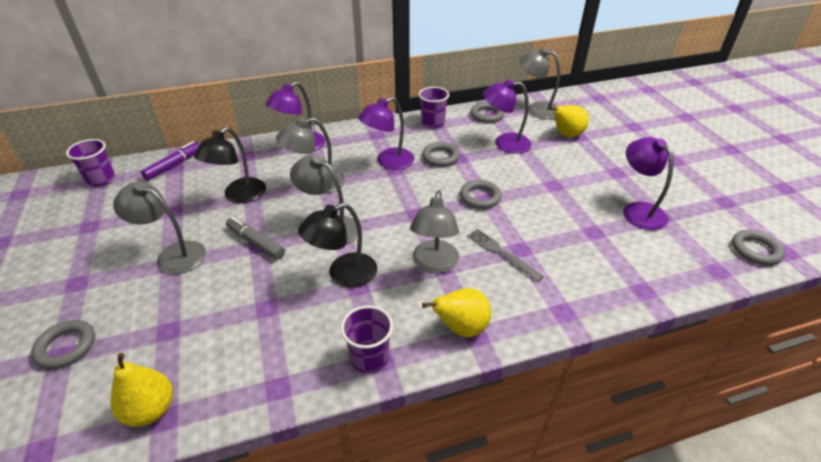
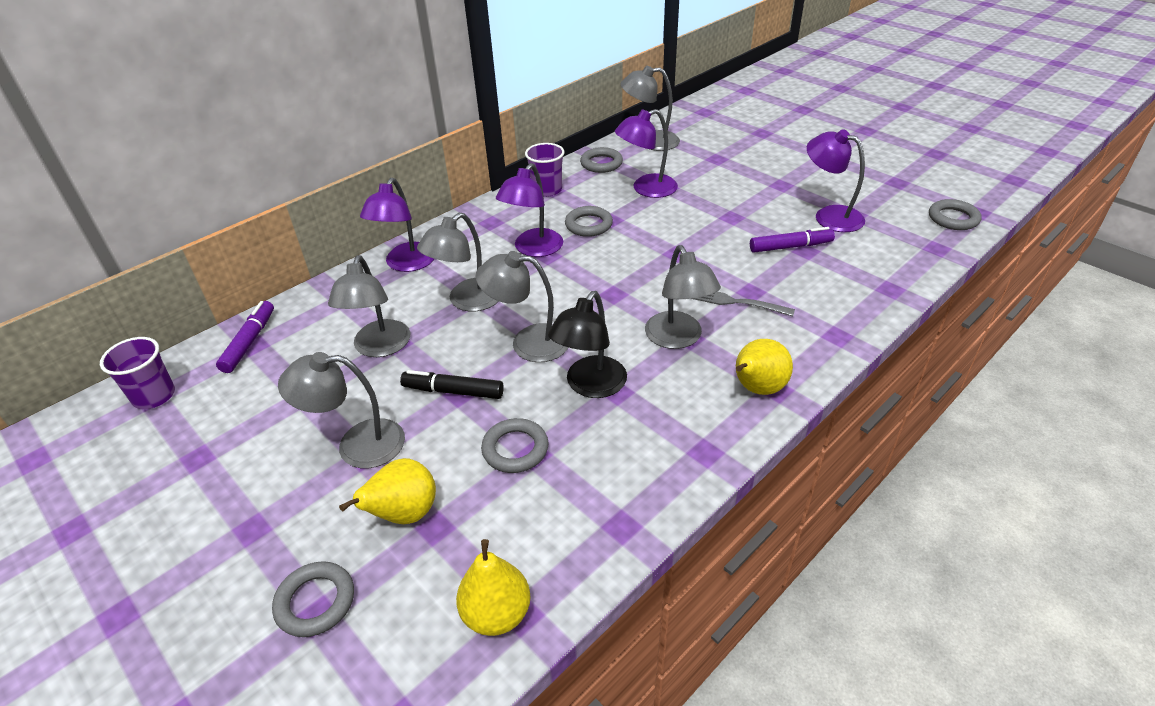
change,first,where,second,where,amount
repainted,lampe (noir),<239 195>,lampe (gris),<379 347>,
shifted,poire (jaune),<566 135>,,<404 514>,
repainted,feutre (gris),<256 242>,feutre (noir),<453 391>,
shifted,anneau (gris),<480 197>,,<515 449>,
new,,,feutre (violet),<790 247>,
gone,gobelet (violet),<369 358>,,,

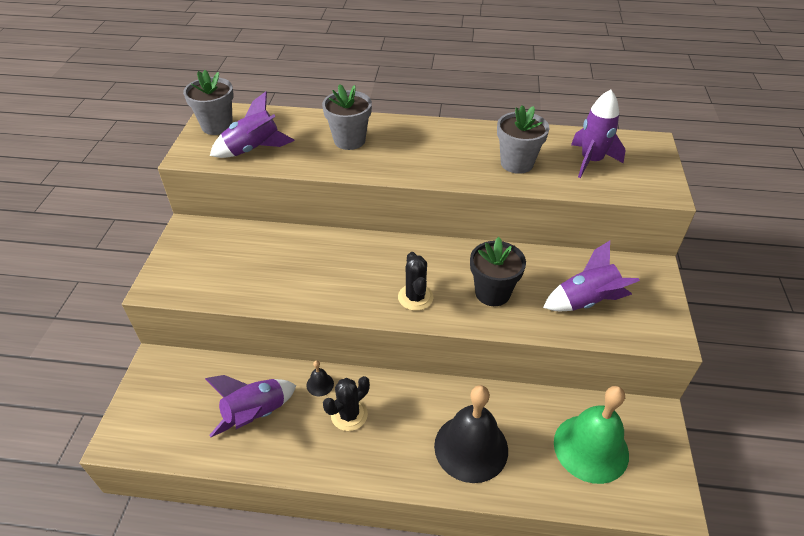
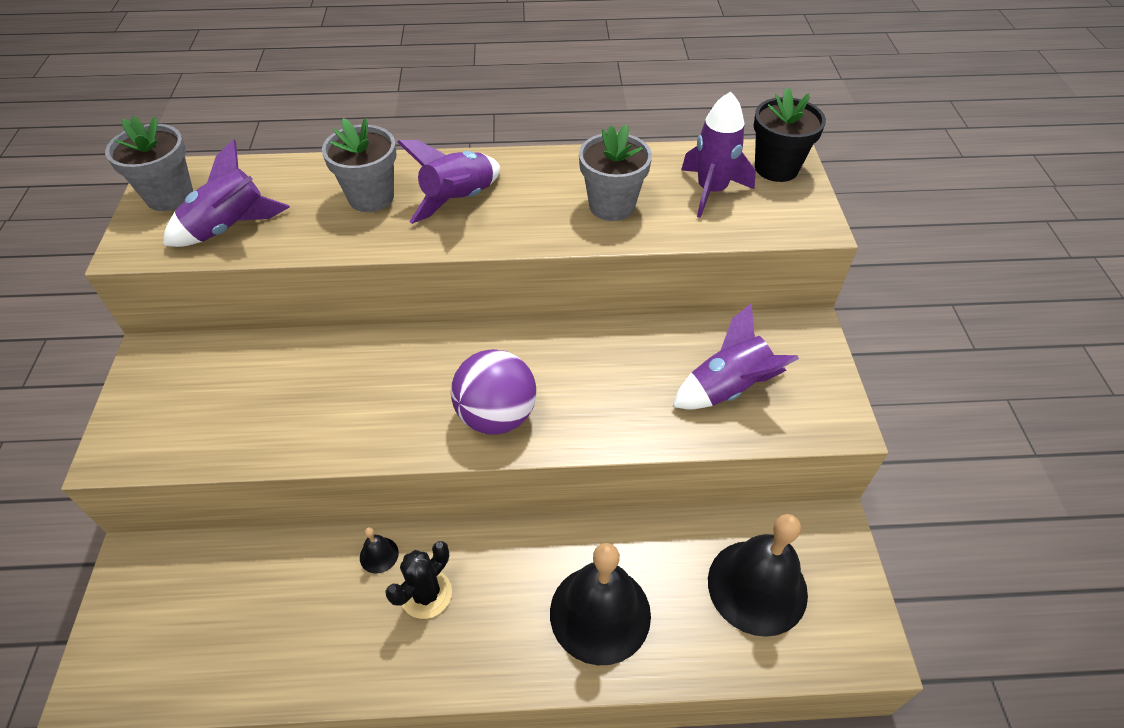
change,first,where,second,where,amount
shifted,fusée (violet),<256 414>,,<459 200>,
swapped,cactus (noir),<415 297>,balle (violet),<496 416>,
repainted,cloche (vert),<591 448>,cloche (noir),<757 586>,
shifted,pot de fleurs (noir),<492 293>,,<776 168>,

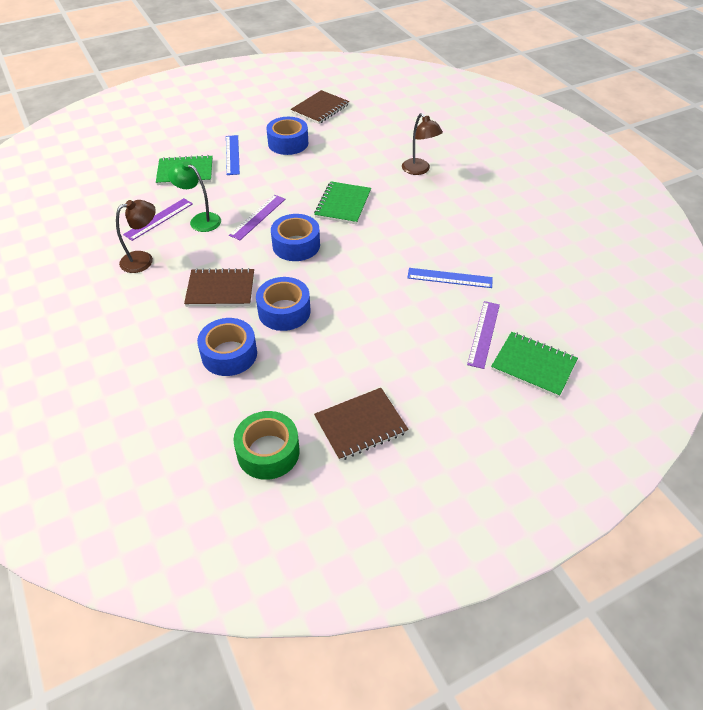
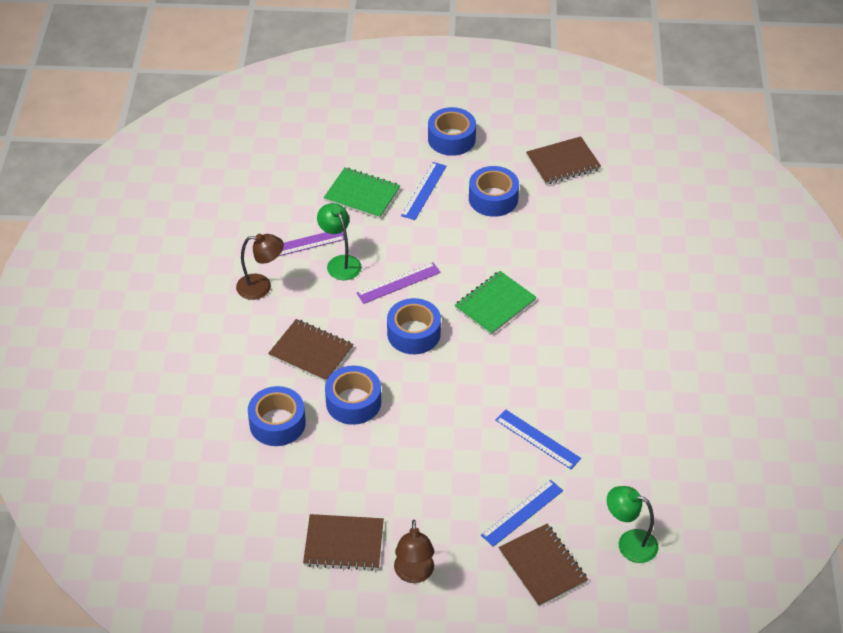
change,first,where,second,where,amount
shifted,lampe (marron),<419 170>,,<414 574>,
new,,,ruban adhésif (bleu),<451 139>,
repainted,règle (violet),<484 334>,règle (bleu),<522 513>,
repainted,carnet (vert),<533 365>,carnet (marron),<542 566>,
new,,,lampe (vert),<629 543>,
gone,ruban adhésif (vert),<268 452>,,,

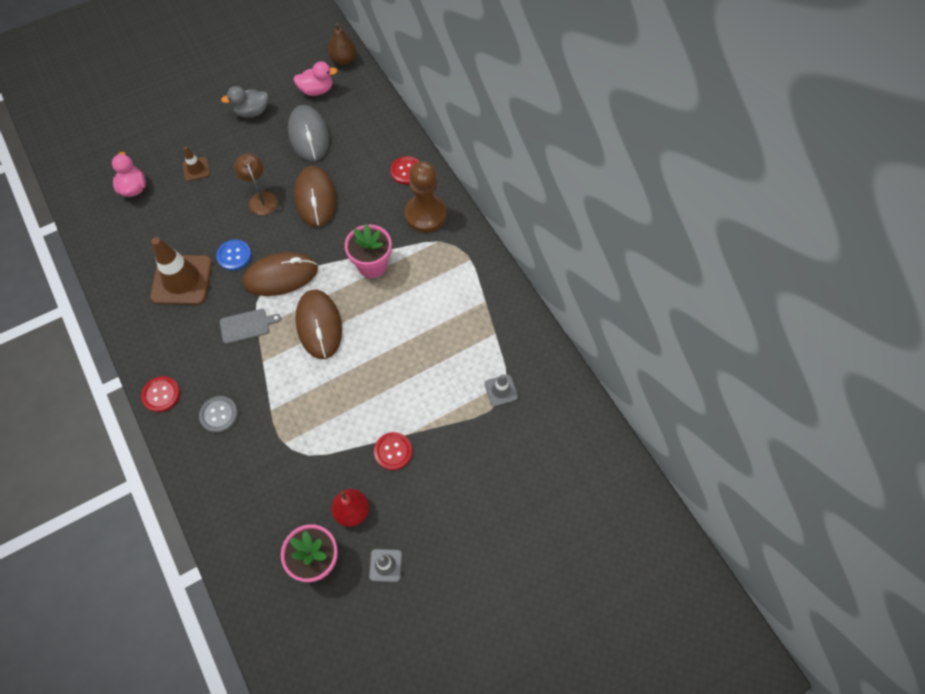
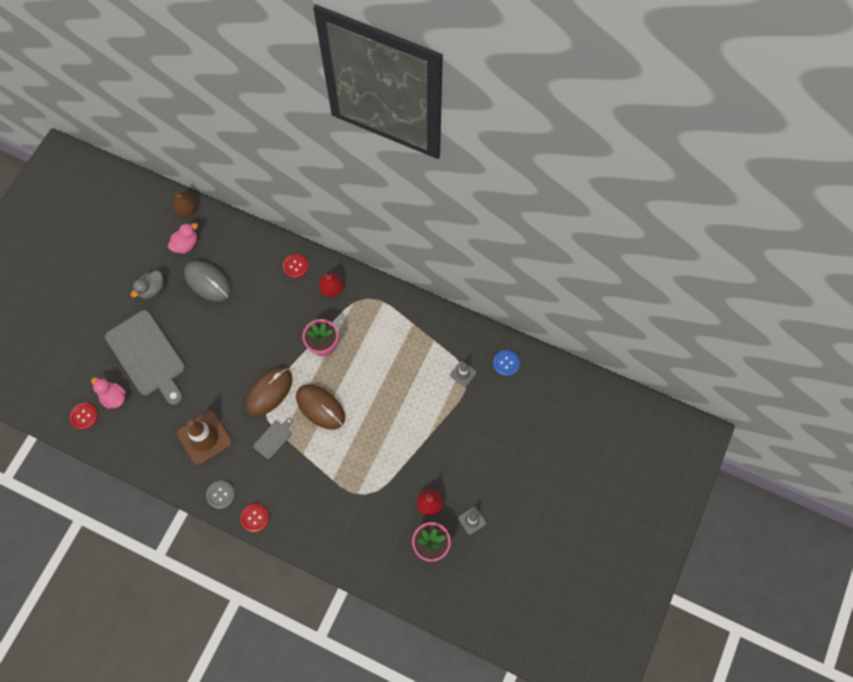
change,first,where,second,where,amount
shifted,bouton (rouge),<393 451>,,<84 416>,
swapped,cône de chantier (marron),<196 169>,planche à découper (gris),<147 356>,
shifted,bouton (gris),<219 414>,,<220 494>,
swapped,pion (marron),<425 214>,poire (rouge),<331 289>,
shifted,bouton (bleu),<234 255>,,<506 363>,
gone,lampe (marron),<261 198>,,,
gone,souris (marron),<315 198>,,,

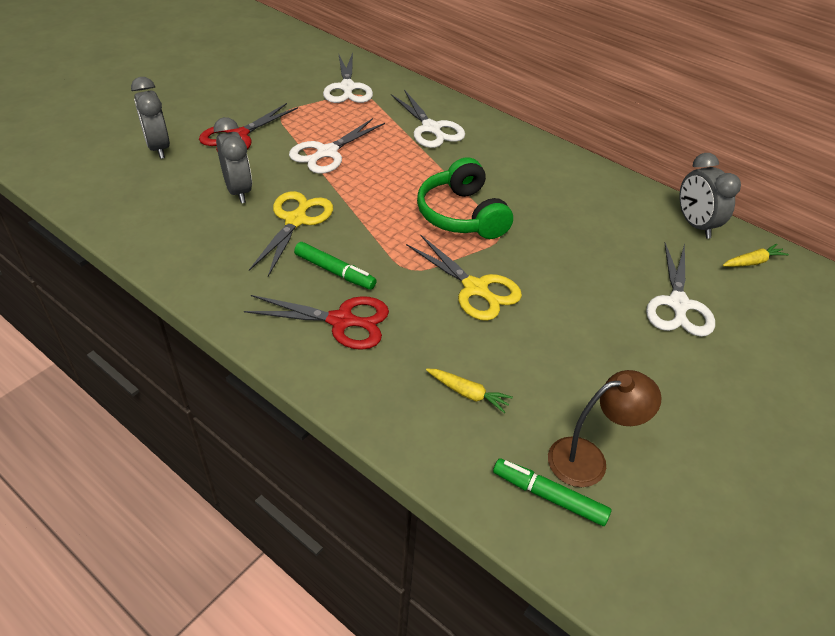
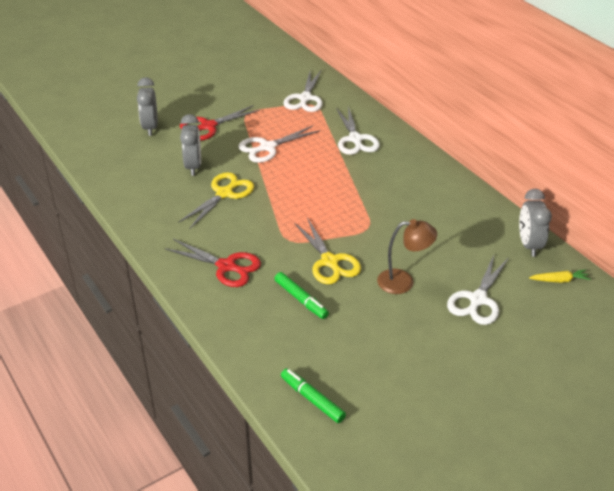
change,first,where,second,where,amount
shifted,feutre (vert),<335 271>,,<301 299>,
shifted,lampe (marron),<588 459>,,<403 282>,
gone,casque audio (vert),<462 215>,,,
gone,carotte (jaune),<467 393>,,,

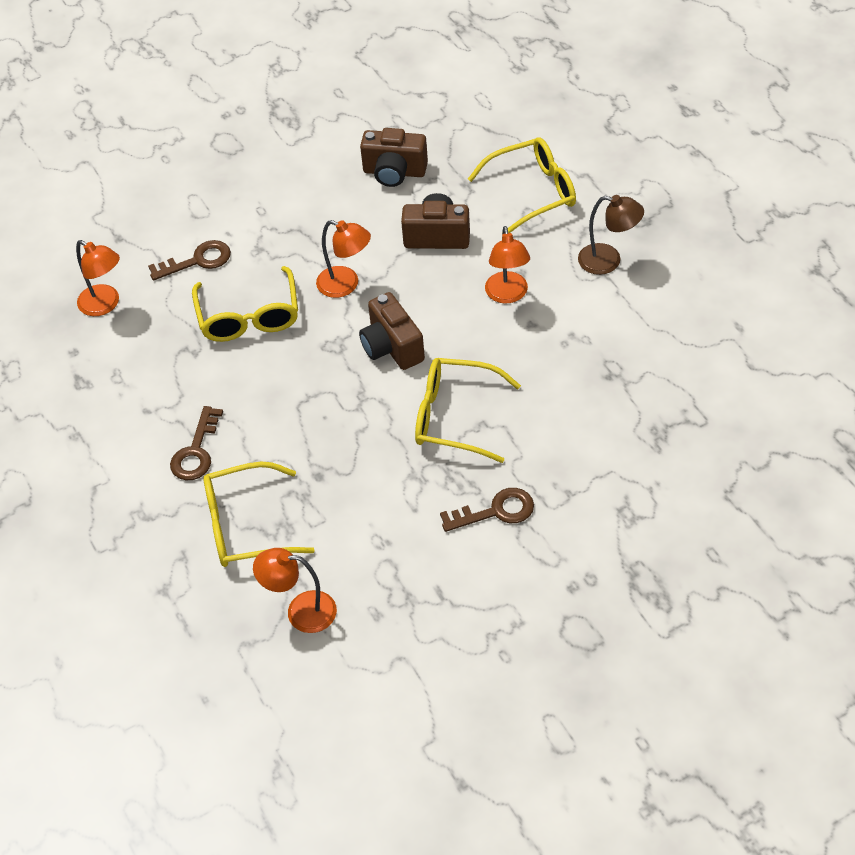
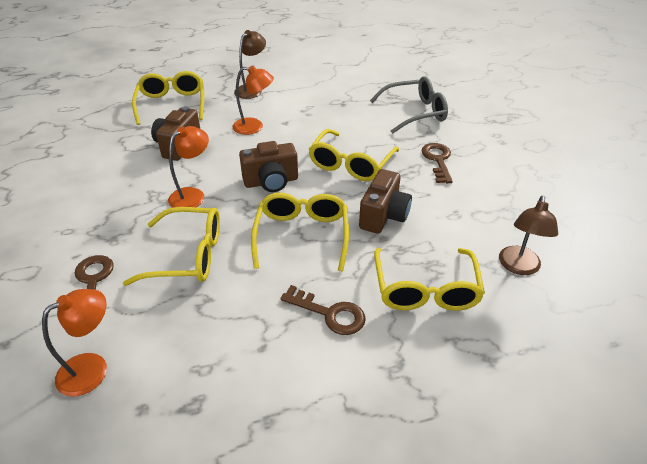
change,first,where,second,where,amount
new,,,lunettes (jaune),<302 235>,
shifted,appareil photo (marron),<394 172>,,<383 216>,
new,,,lunettes (gris),<415 112>,
repainted,lampe (orange),<301 611>,lampe (marron),<518 267>,

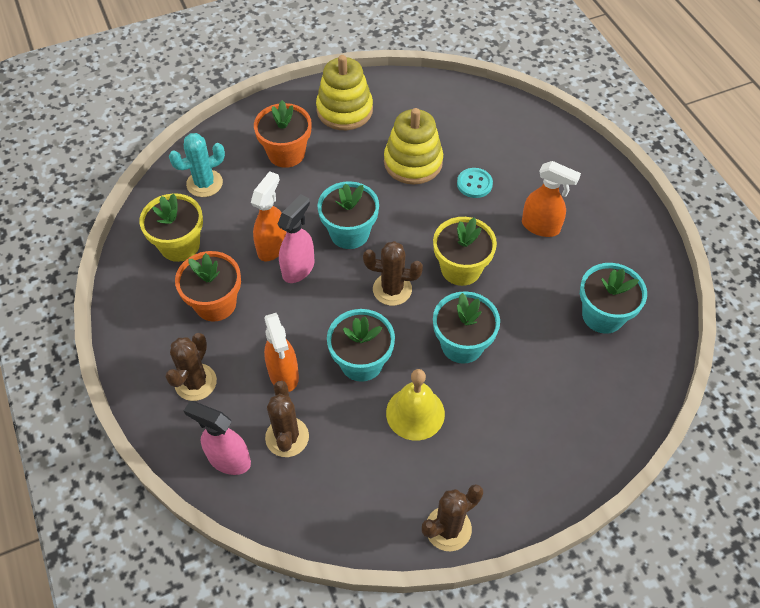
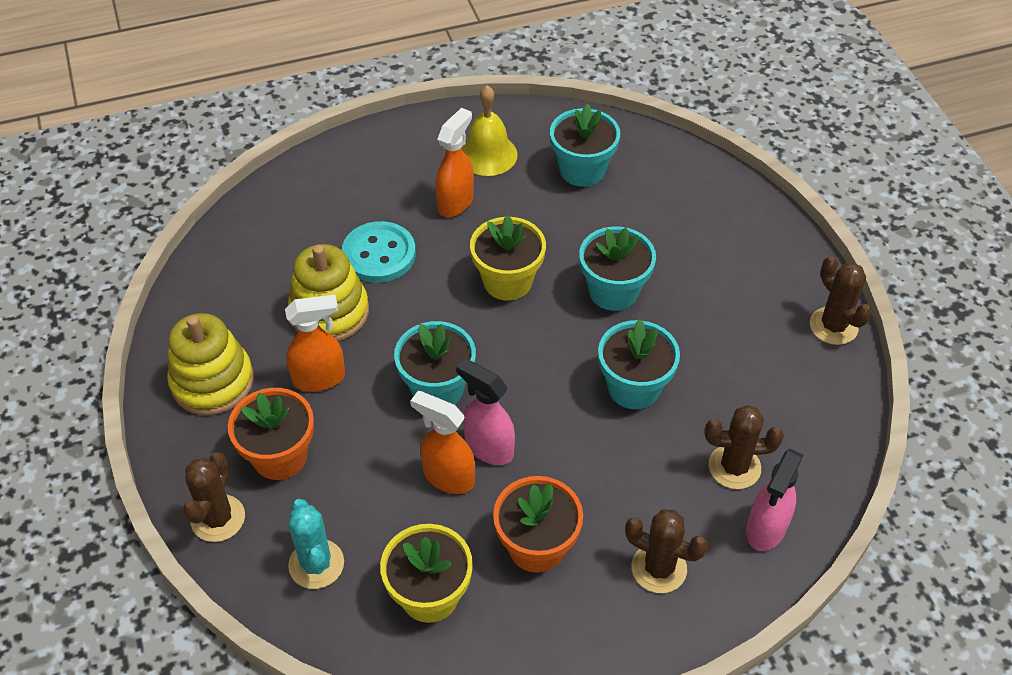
change,first,where,second,where,amount
shifted,cactus (marron),<392 289>,,<218 518>,
shifted,vaporisateur (orange),<284 374>,,<319 378>,
scaled,bouton (turquoise),<474 184>,,<379 254>,x1.62
shifted,cloche (jaune),<415 413>,,<488 154>,

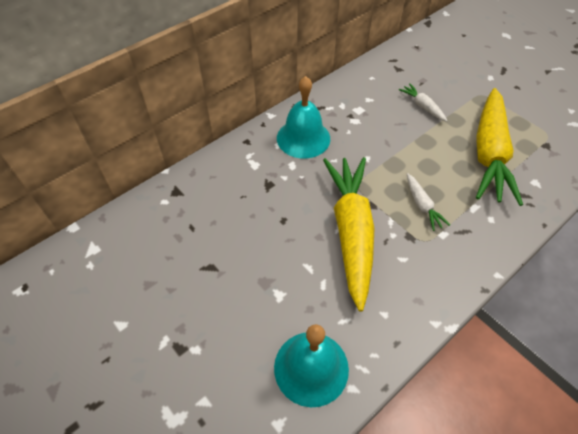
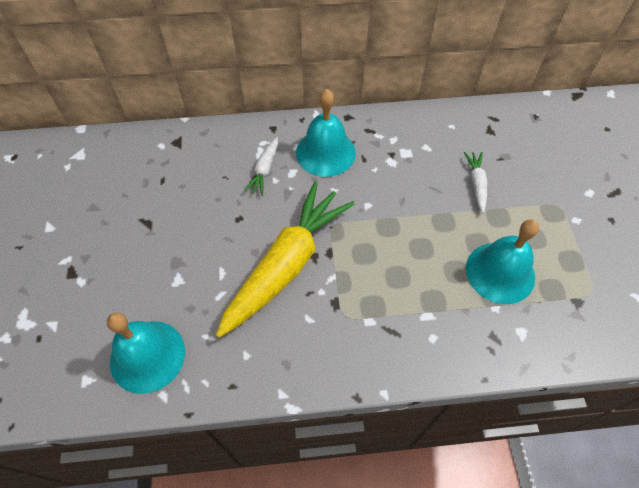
change,first,where,second,where,amount
shifted,carotte (blanc),<422 205>,,<264 170>,
swapped,carotte (jaune),<489 153>,cloche (turquoise),<500 272>,

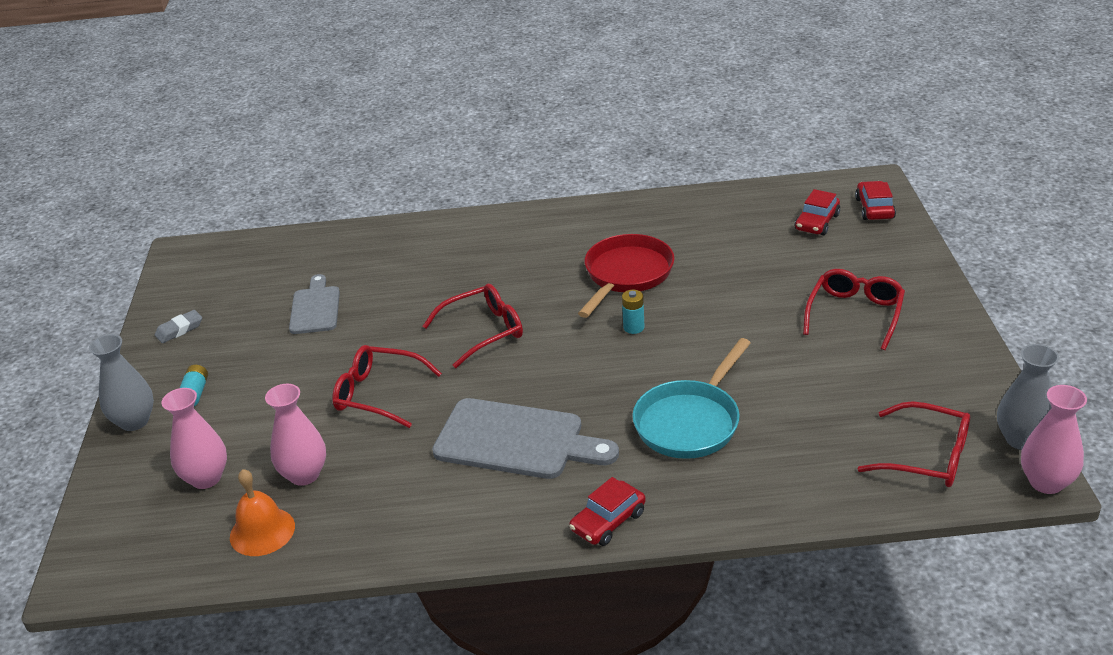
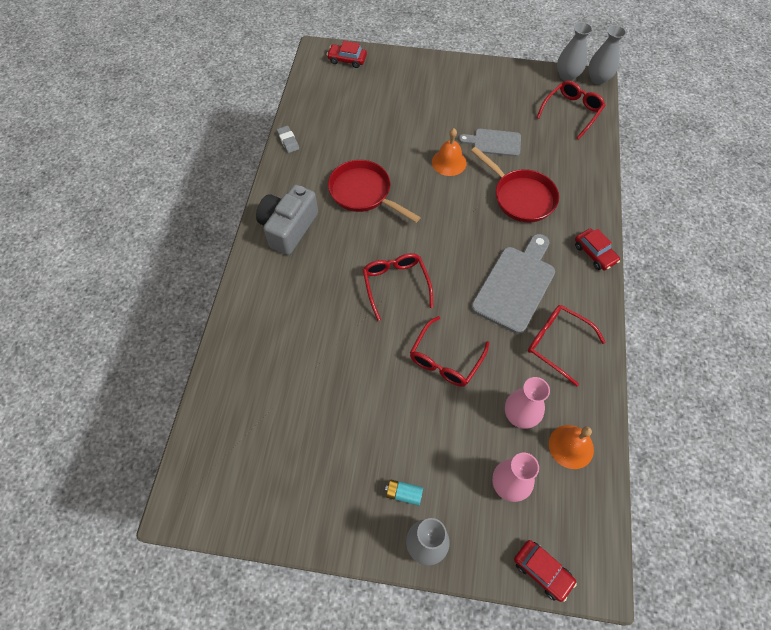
change,first,where,second,where,amount
new,,,appareil photo (gris),<288 228>,
shifted,gomme (gris),<179 330>,,<288 141>,
new,,,cloche (orange),<449 162>,
shifted,planche à découper (gris),<315 308>,,<494 142>,
repainted,poêle (turquoise),<690 422>,poêle (rouge),<521 197>,
shifted,voiture (rouge),<817 222>,,<542 571>,
shifted,lunettes (rouge),<855 314>,,<557 344>,
repainted,vase (rose),<1046 482>,vase (gris),<598 79>,
gone,pile (turquoise),<633 327>,,,

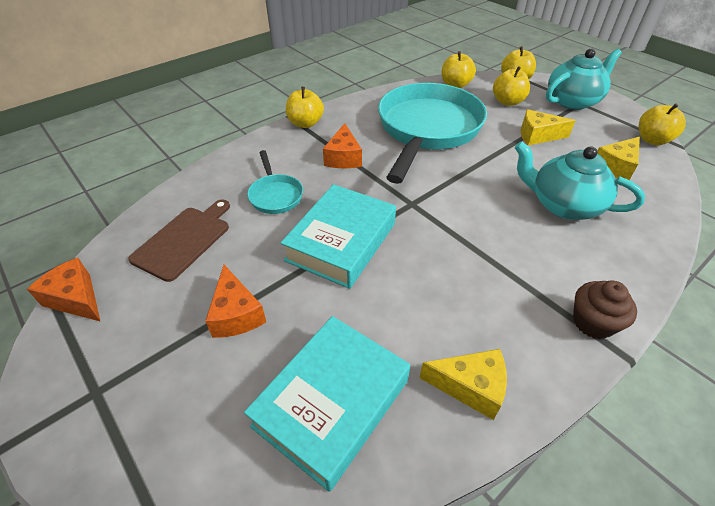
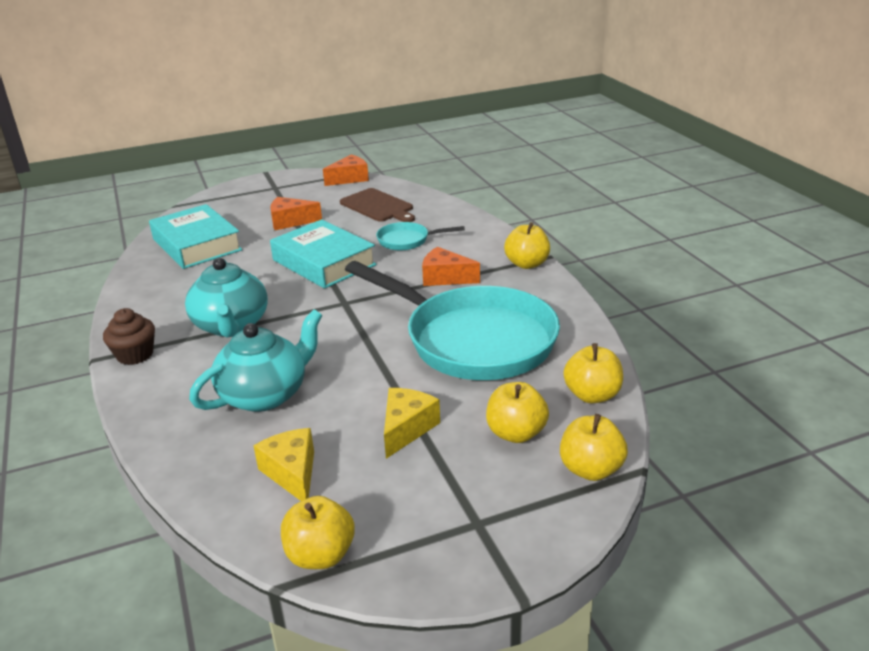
change,first,where,second,where,amount
shifted,théière (turquoise),<573 101>,,<231 325>,
gone,fromage (jaune),<470 387>,,,

